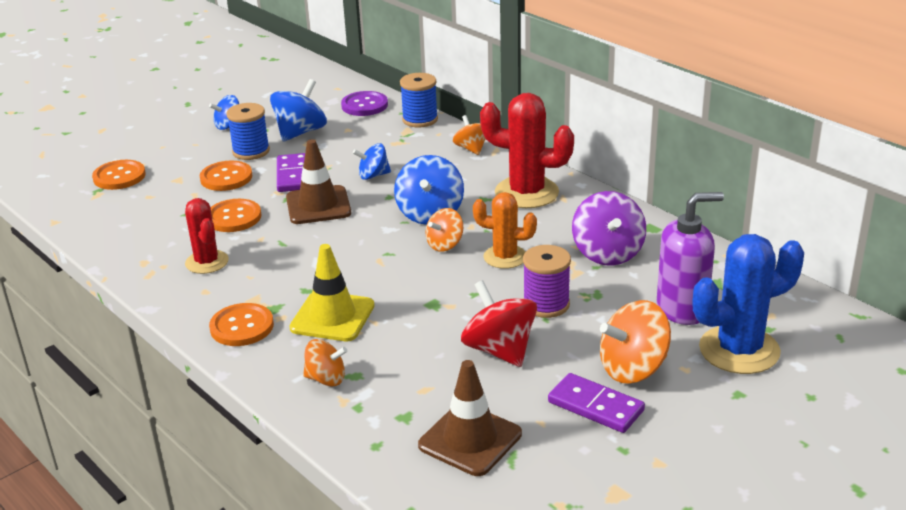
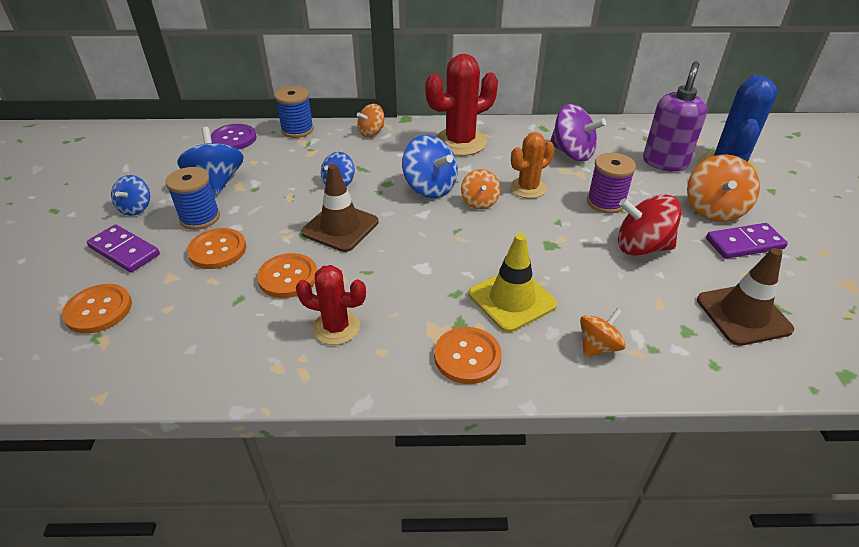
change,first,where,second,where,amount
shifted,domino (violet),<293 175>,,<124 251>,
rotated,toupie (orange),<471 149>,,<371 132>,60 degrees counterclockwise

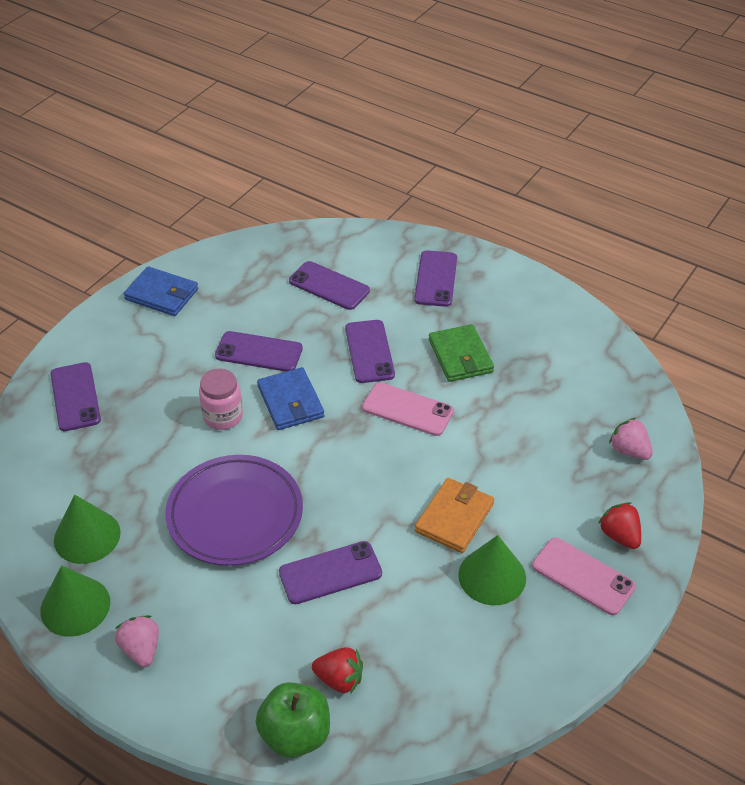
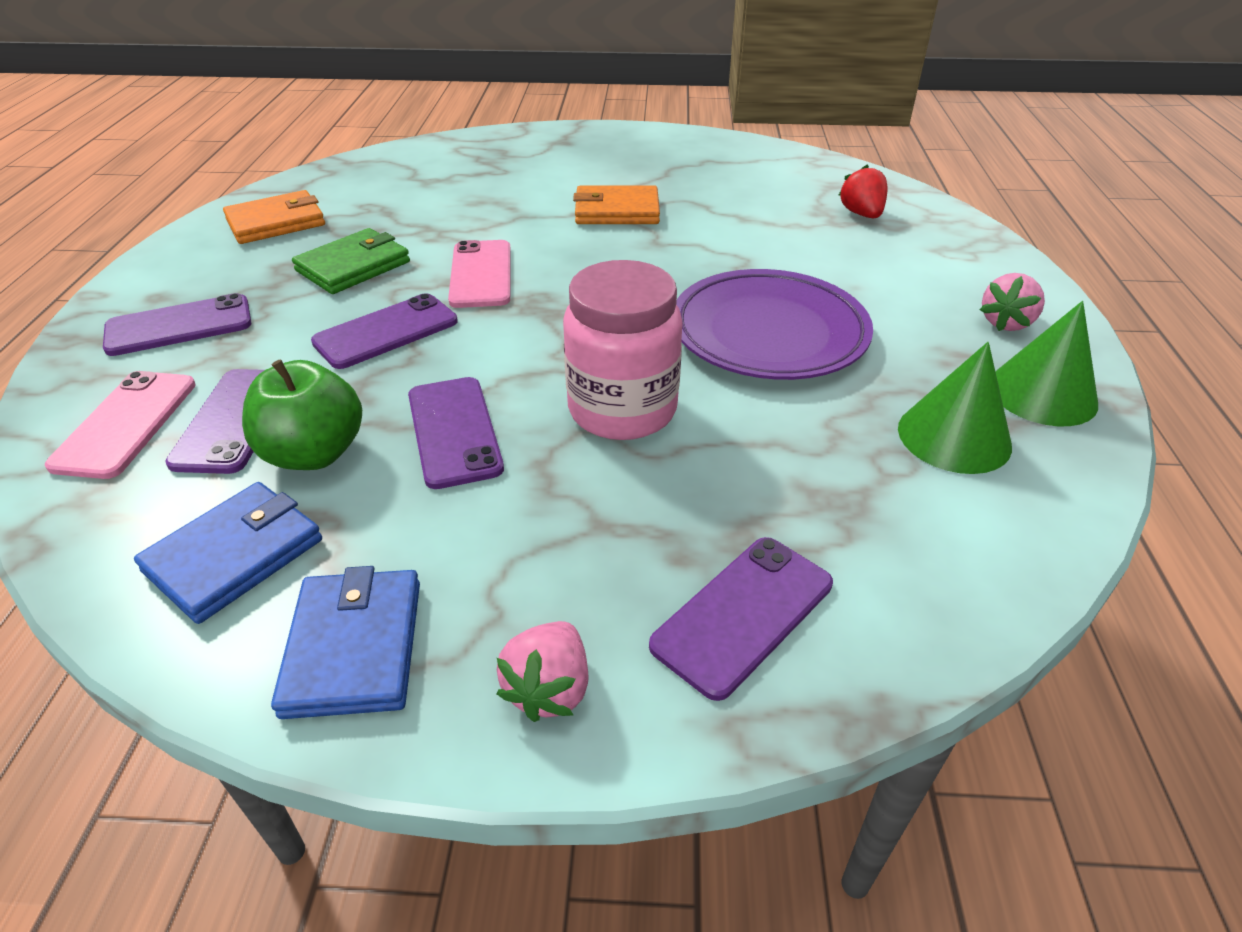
change,first,where,second,where,amount
shifted,téléphone (rose),<583 576>,,<126 424>,
shifted,portefeuille (bleu),<291 402>,,<234 555>,
new,,,portefeuille (orange),<276 222>,
shifted,pomme (vert),<295 734>,,<314 453>,
shifted,fraise (rose),<629 450>,,<549 689>,
scaled,bocal (rose),<223 416>,,<622 410>,x1.55
gone,téléphone (violet),<330 573>,,,
gone,cône (vert),<492 576>,,,
gone,fraise (rouge),<619 535>,,,

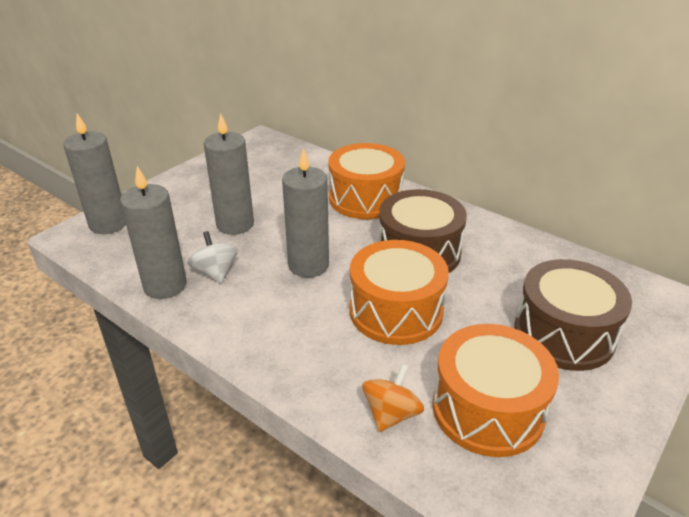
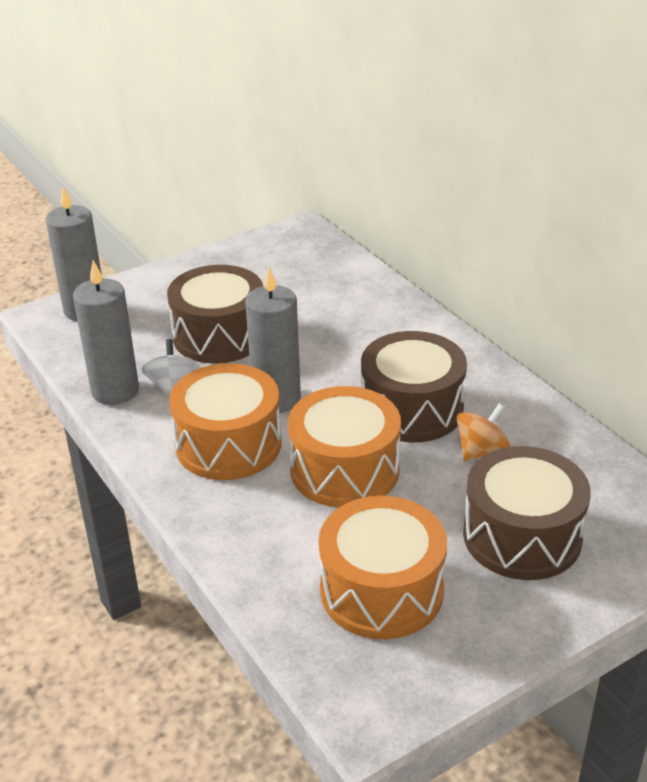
change,first,where,second,where,amount
swapped,bougie (gris),<235 224>,tambour (marron),<219 335>,
shifted,tambour (orange),<365 198>,,<228 444>,
shifted,toupie (orange),<391 414>,,<481 451>,

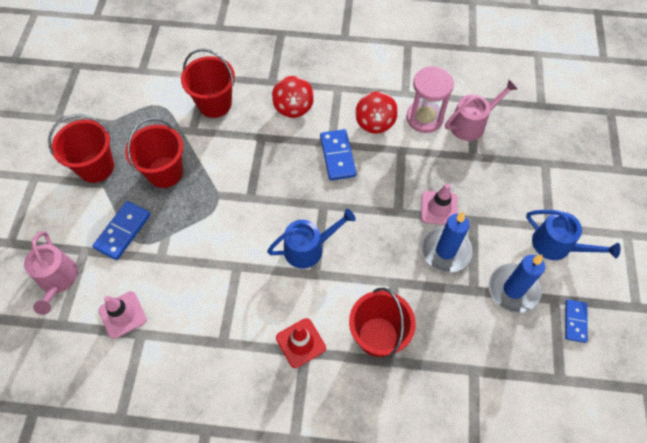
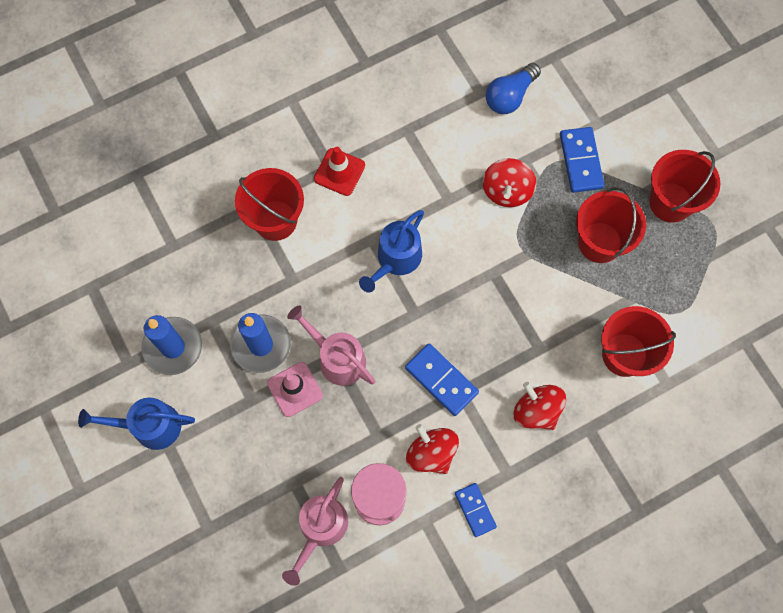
change,first,where,second,where,amount
shifted,arrosoir (rose),<58 280>,,<337 358>,
shifted,domino (bleu),<575 321>,,<475 510>,
new,,,toupie (rouge),<507 191>,
swapped,cône de chantier (rose),<122 315>,ampoule (bleu),<510 96>,

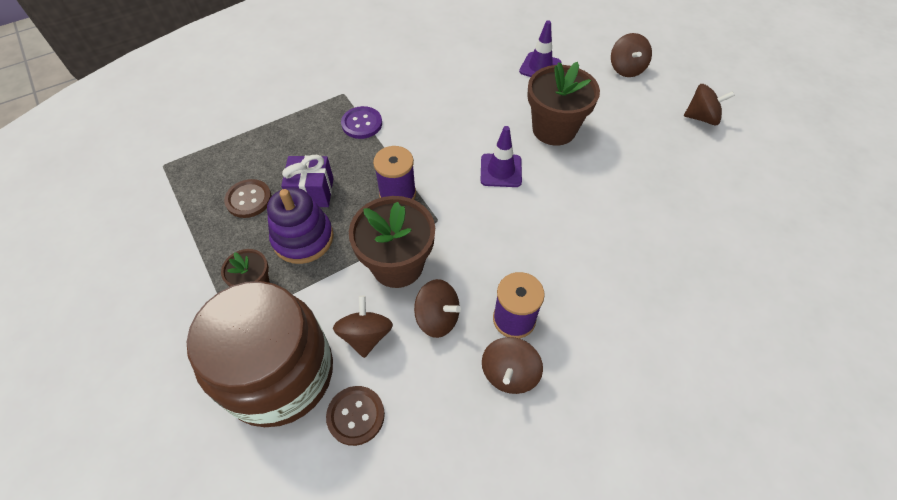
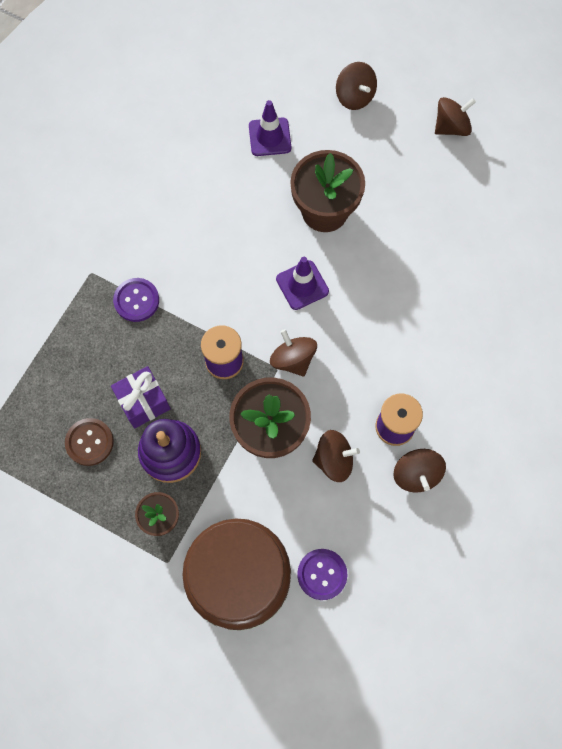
change,first,where,second,where,amount
shifted,toupie (marron),<366 335>,,<293 359>,
repainted,bouton (marron),<356 416>,bouton (violet),<322 574>,

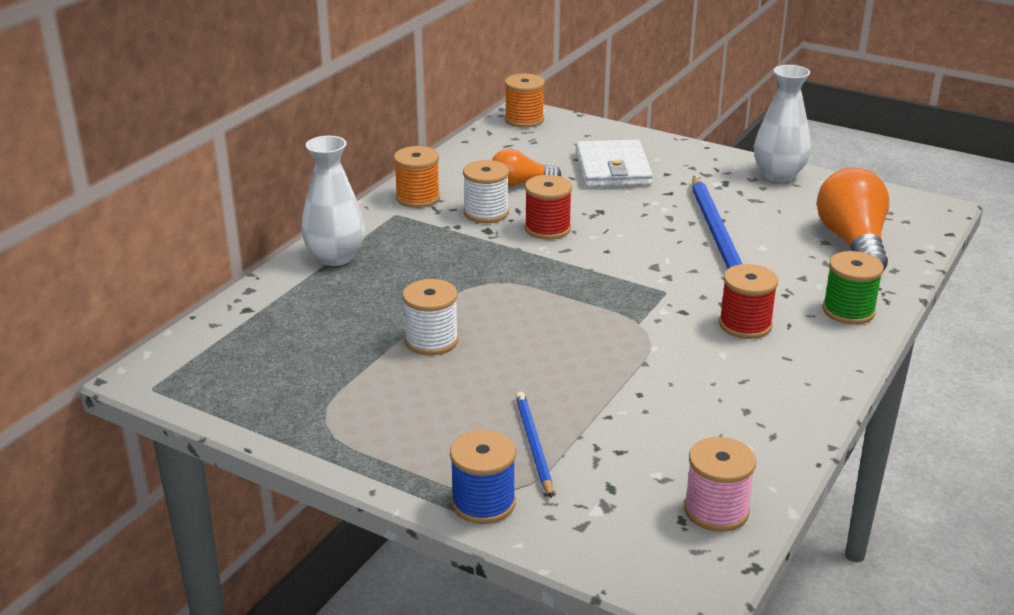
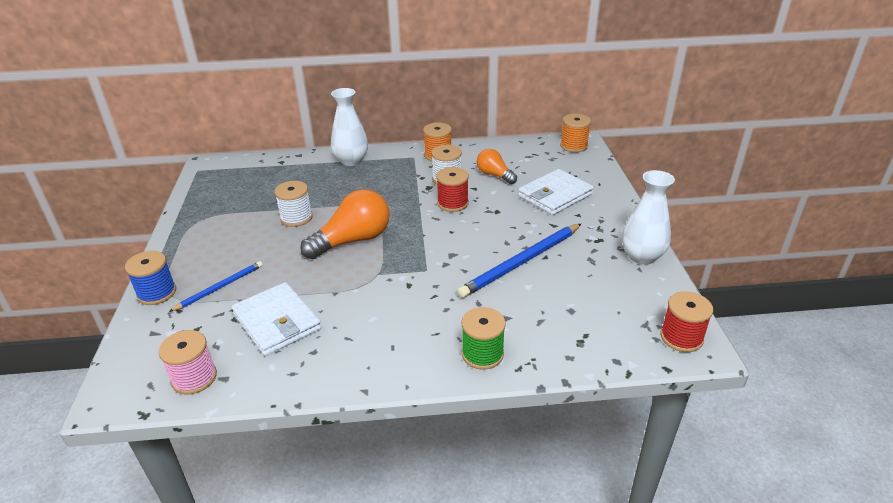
change,first,where,second,where,amount
new,,,portefeuille (blanc),<277 321>,
shifted,ampoule (orange),<852 243>,,<352 240>,
shifted,bobine (rouge),<745 325>,,<681 337>,

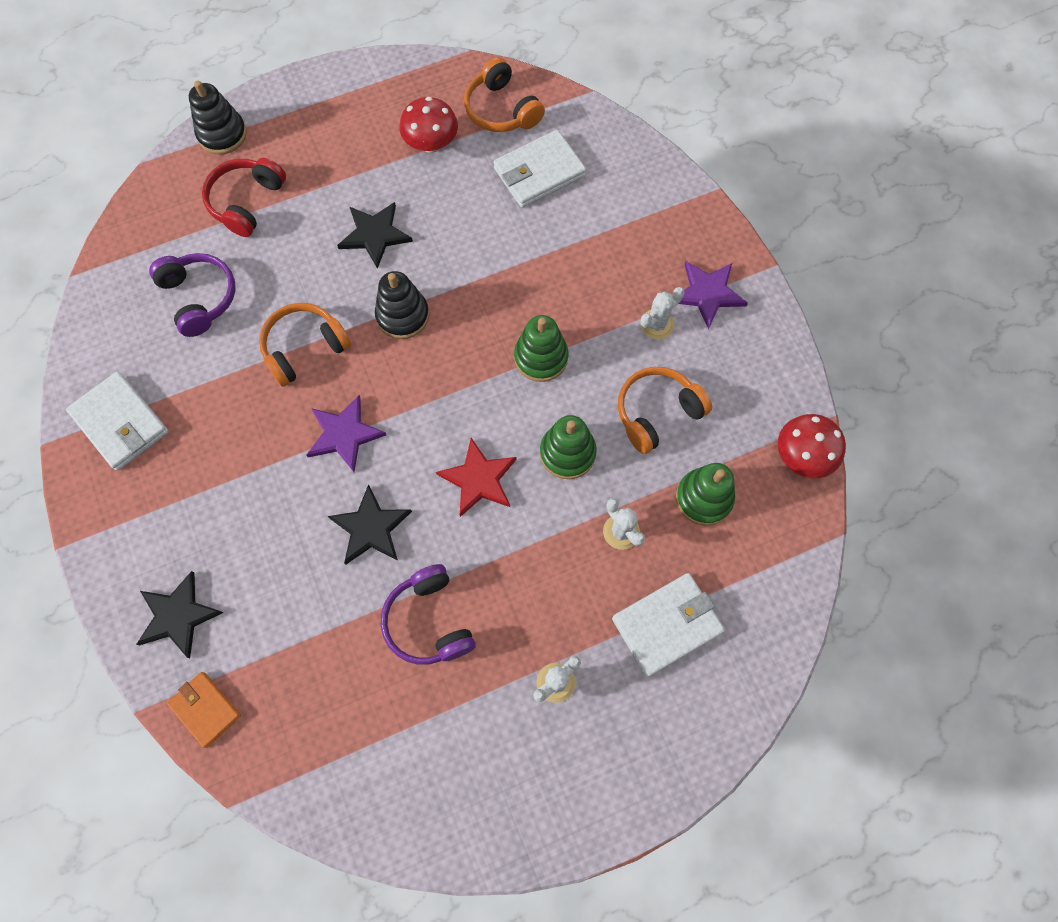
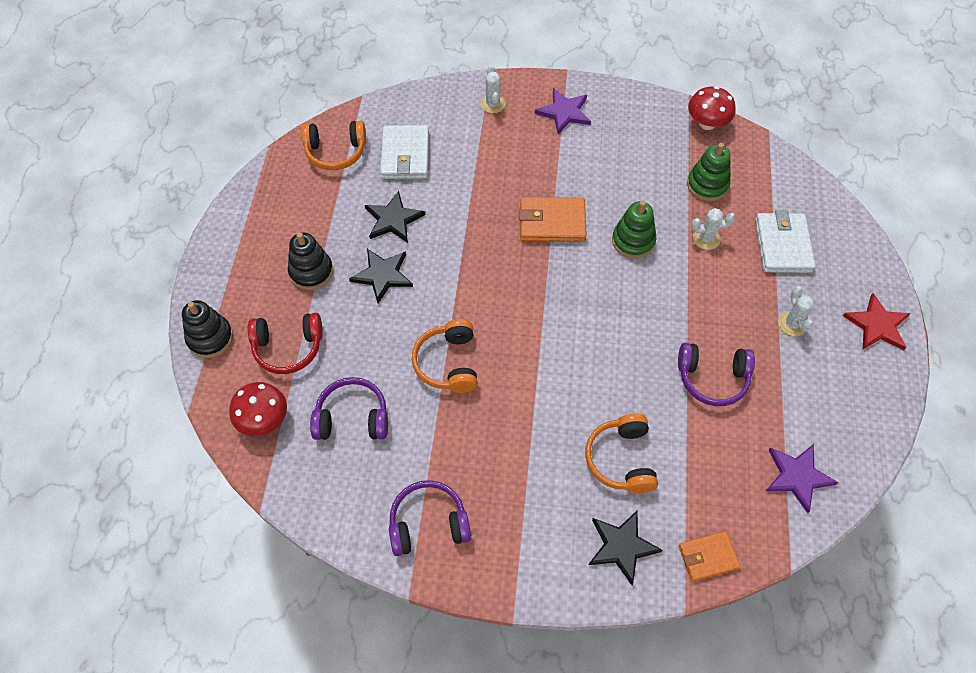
change,first,where,second,where,amount
shifted,champignon (rouge),<431 144>,,<264 420>,
rotated,casque audio (rouge),<246 202>,,<288 347>,60 degrees counterclockwise
shifted,jouet à empiler (noir),<402 315>,,<311 271>,
shifted,étoile (noir),<371 528>,,<393 219>,
swapped,portefeuille (blanc),<120 423>,casque audio (violet),<428 523>,
shifted,cactus (blanc),<657 324>,,<492 104>,
swapped,jouet à empiler (vert),<541 357>,portefeuille (orange),<552 222>,
shifted,casque audio (orange),<657 413>,,<621 459>,
shifted,étoile (violet),<344 434>,,<797 476>,
shifted,étoile (rouge),<479 479>,,<877 325>,

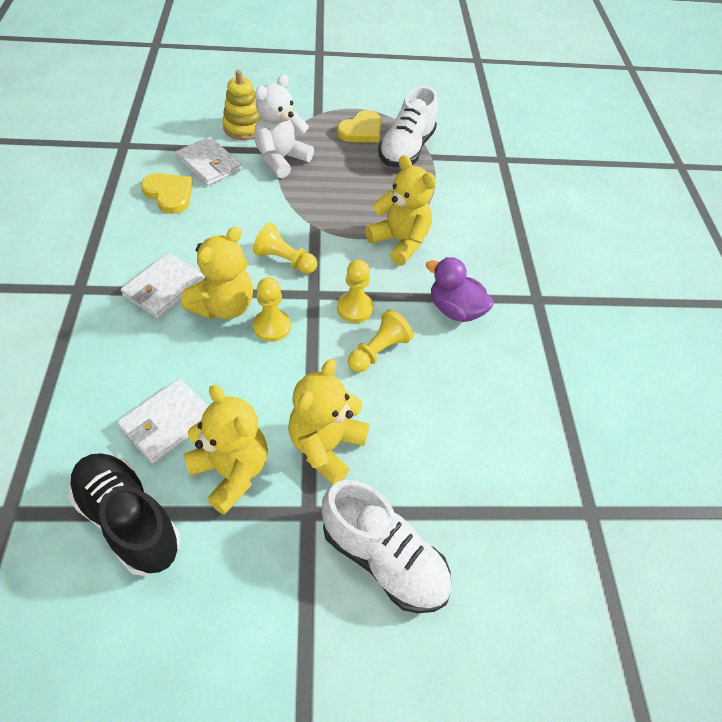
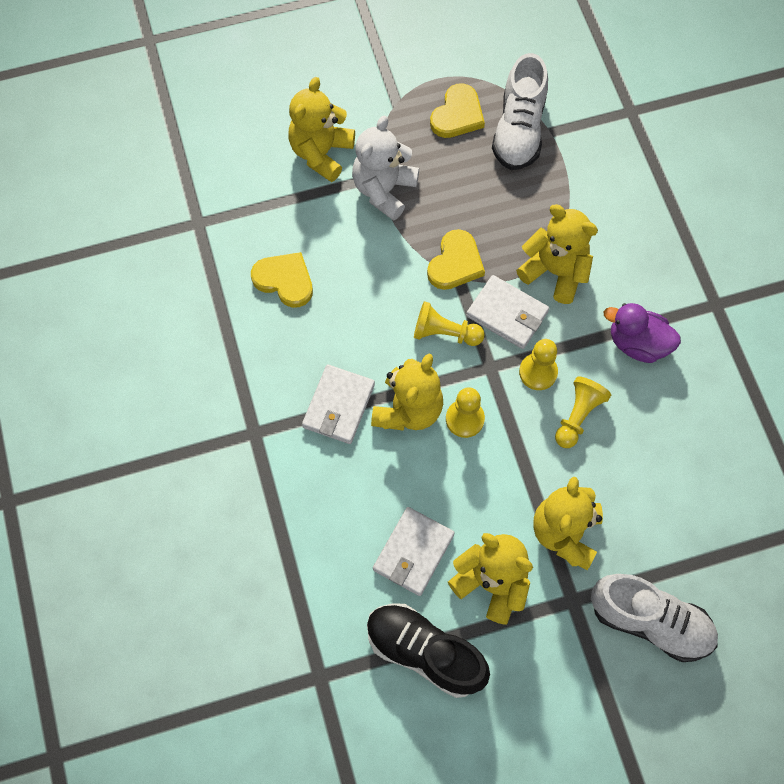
change,first,where,second,where,amount
swapped,jouet à empiler (jaune),<244 128>,ours en peluche (jaune),<321 153>,
new,,,cœur (jaune),<455 263>,
shifted,portefeuille (blanc),<209 164>,,<507 314>,

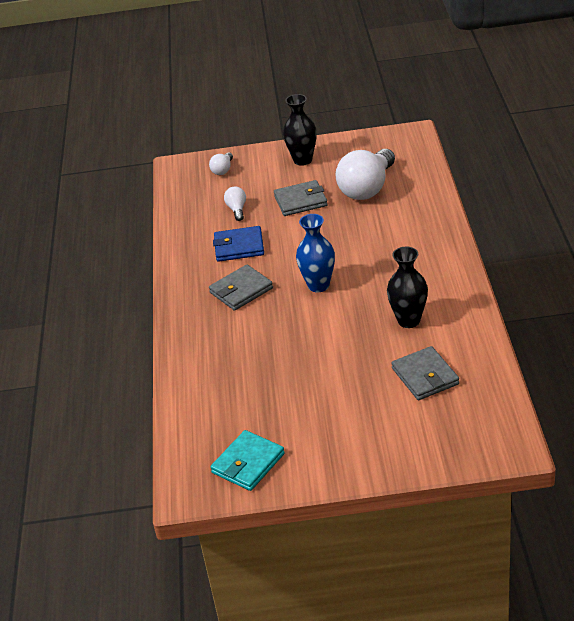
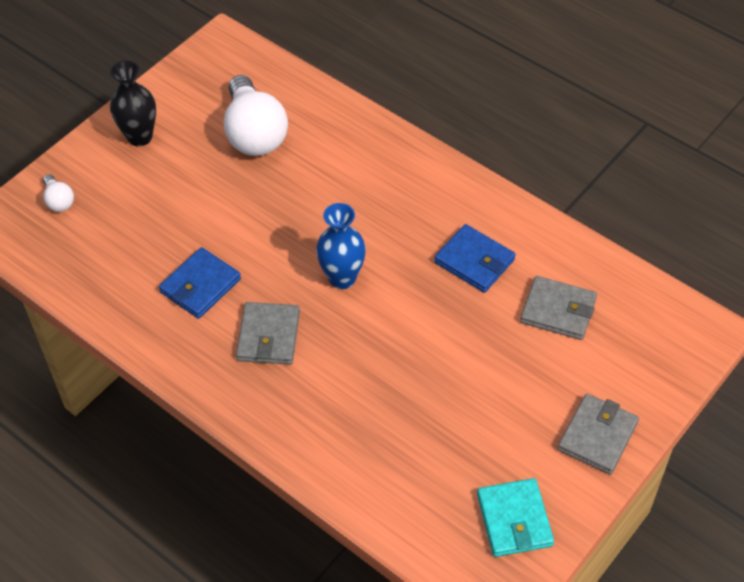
change,first,where,second,where,amount
swapped,vase (noir),<408 320>,portefeuille (bleu),<474 261>,
shifted,portefeuille (gris),<300 201>,,<597 436>,
gone,ampoule (blanc),<237 209>,,,

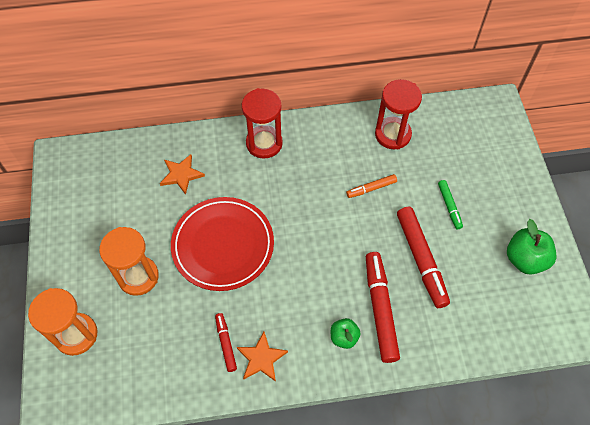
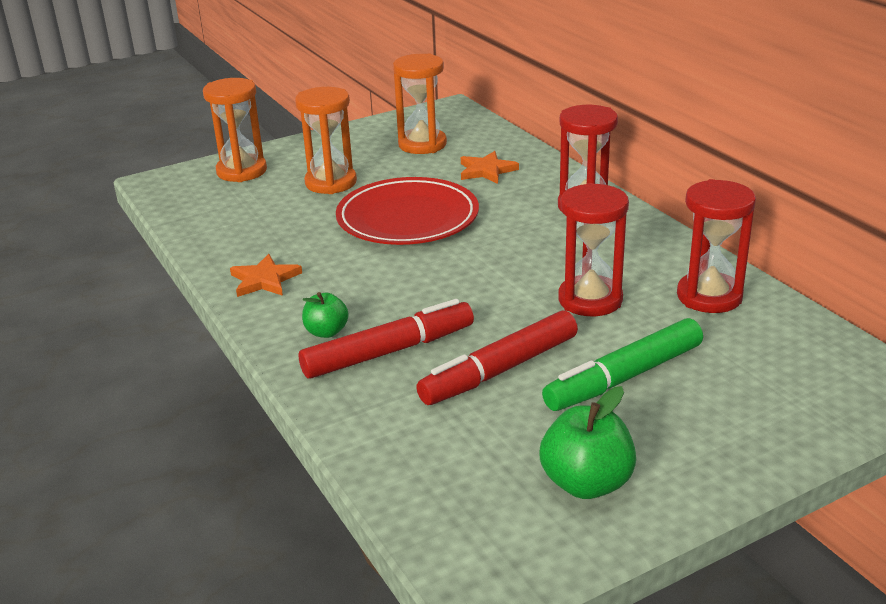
change,first,where,second,where,amount
new,,,sablier (orange),<422 144>,
scaled,feutre (vert),<449 206>,,<624 377>,x1.92
swapped,feutre (orange),<371 188>,sablier (rouge),<590 300>,
gone,feutre (rouge),<226 343>,,,

